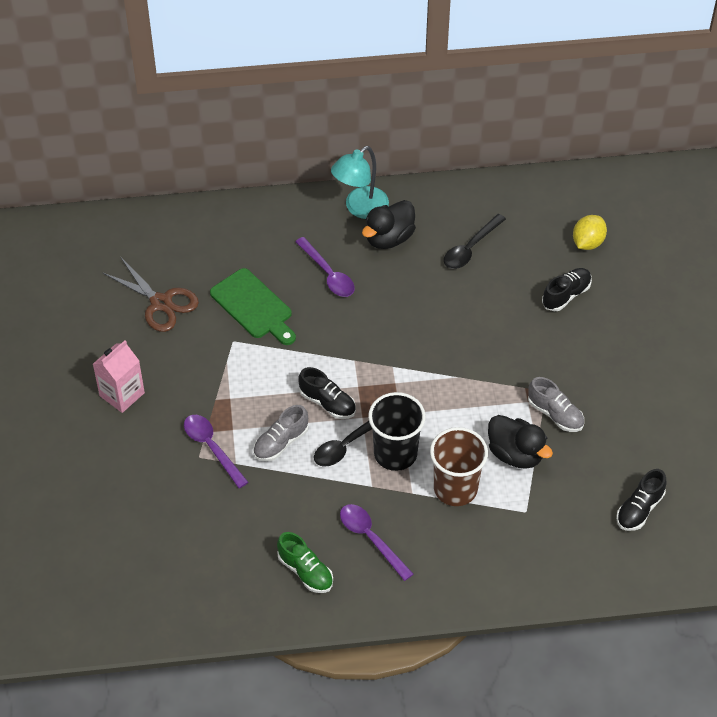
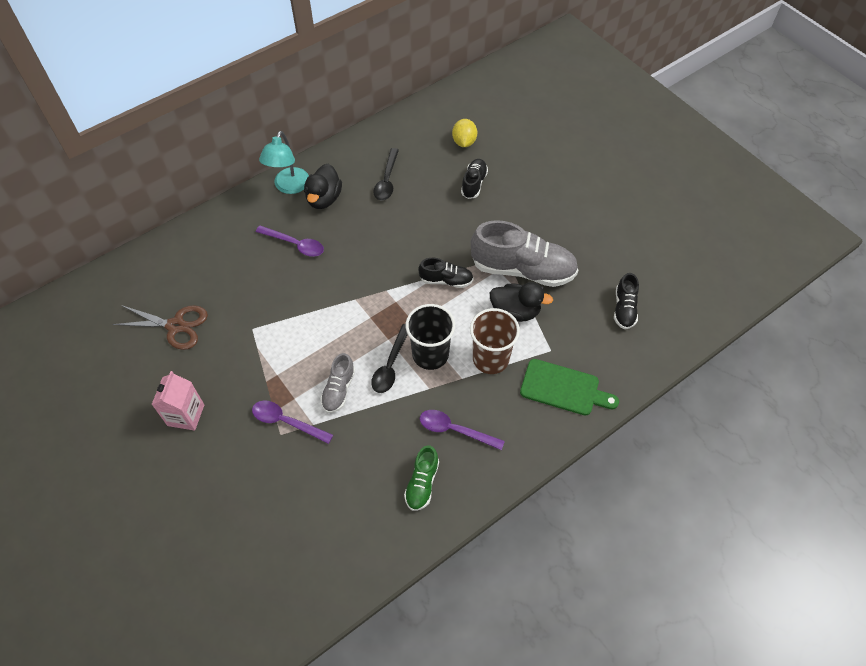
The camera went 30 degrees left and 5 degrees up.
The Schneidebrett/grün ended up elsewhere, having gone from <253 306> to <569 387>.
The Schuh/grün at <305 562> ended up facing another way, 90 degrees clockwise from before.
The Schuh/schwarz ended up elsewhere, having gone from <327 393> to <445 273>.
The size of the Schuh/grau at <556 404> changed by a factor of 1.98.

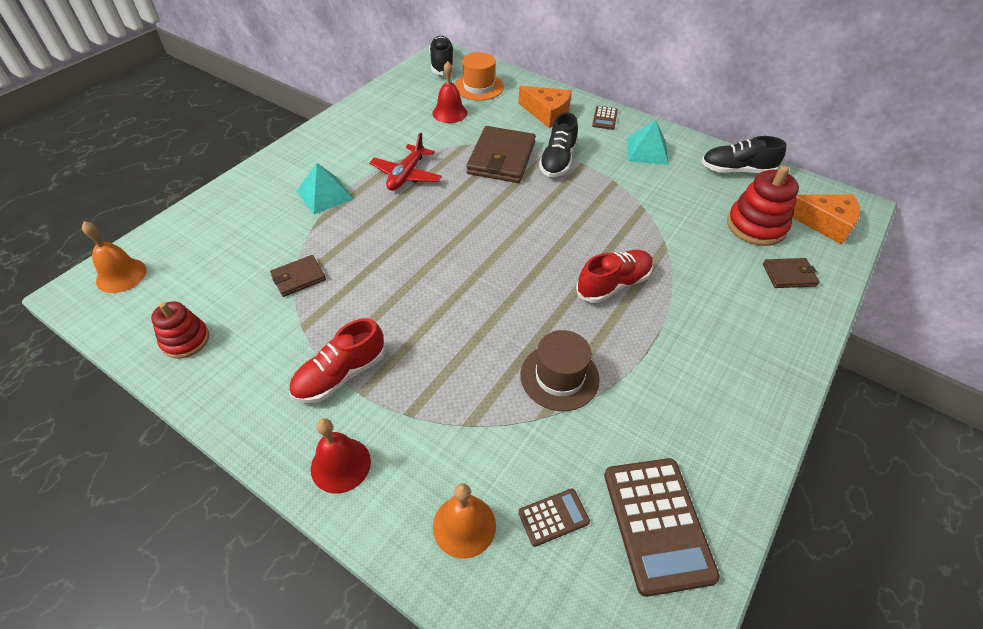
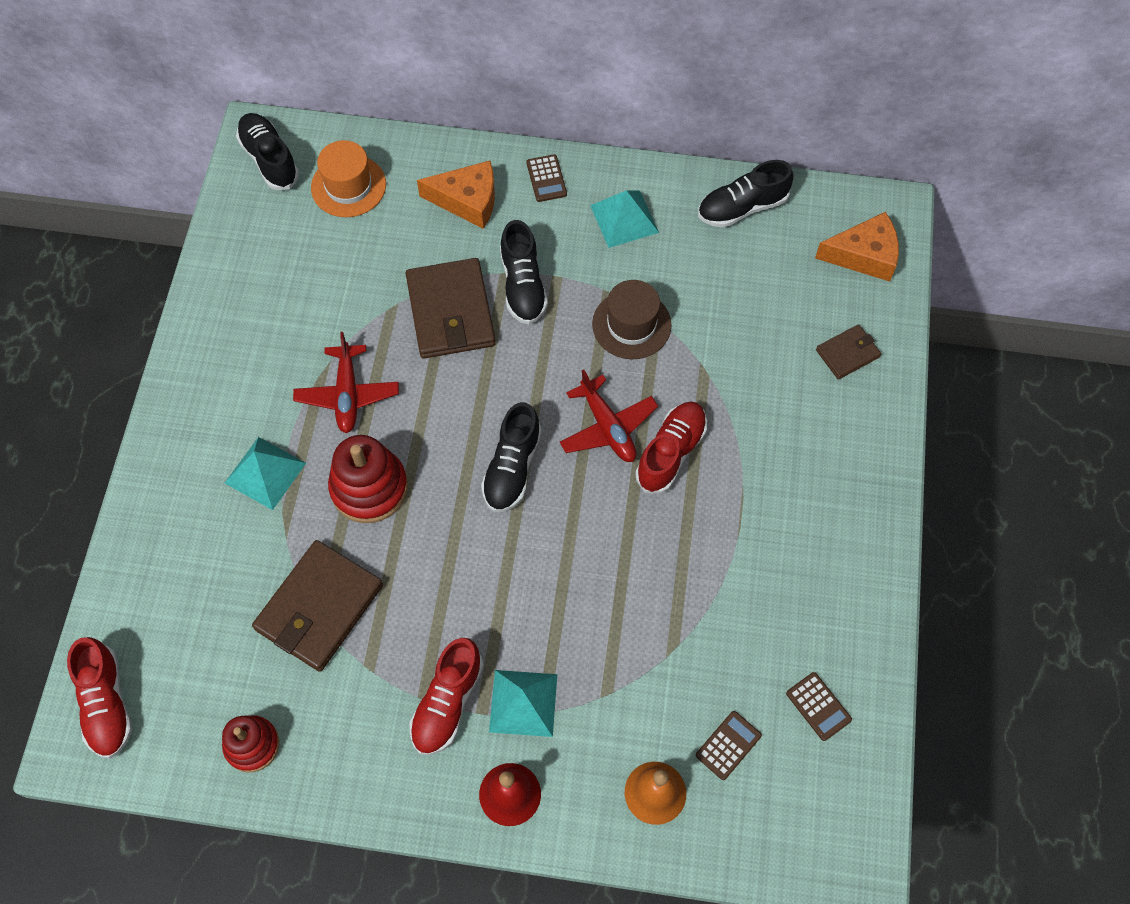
The camera went 25 degrees left and 15 degrees up.
Where the Glocke/orange stood at <114 257>, the Schuh/rot came to stand at <99 698>.
The size of the Geldbörse/braun at <298 276> changed by a factor of 1.91.
The second view lost the Glocke/rot at <449 92>.
The Hut/braun ended up elsewhere, having gone from <560 370> to <631 319>.
The size of the Taschenrechner/braun at <662 527> changed by a factor of 0.50.
The Stapelspielzeug/rot ended up elsewhere, having gone from <763 205> to <368 479>.
The second view gained the Schuh/schwarz at <511 457>.
The second view gained the Pyramide/türkis at <523 703>.
The second view gained the Flugzeug/rot at <609 416>.

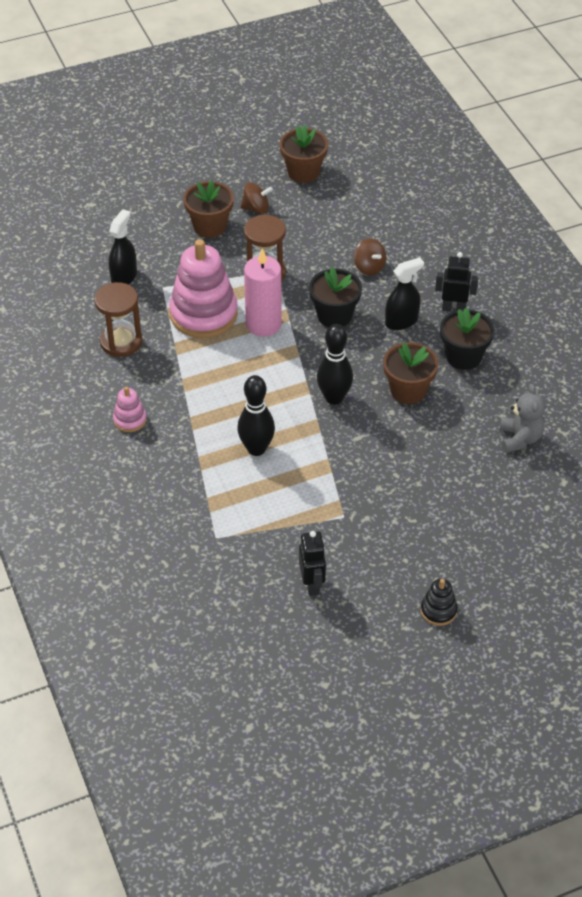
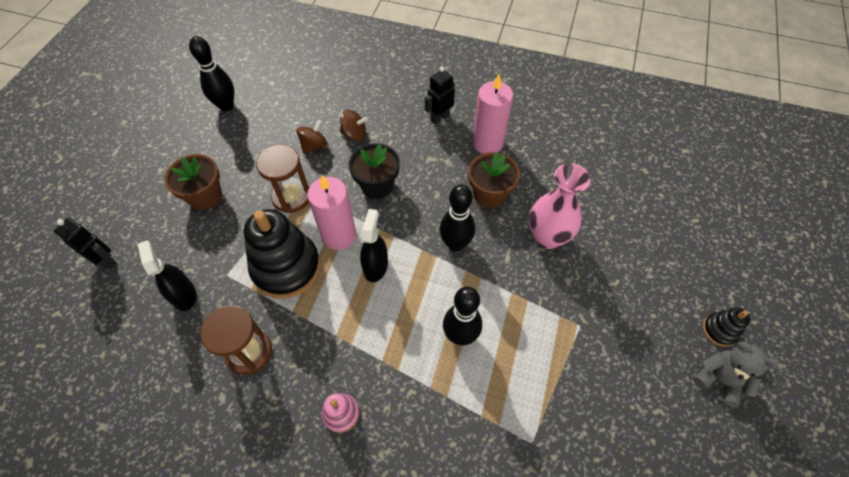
The camera went 50 degrees left and 10 degrees up.
What was the Stapelspielzeug/rosa at <203 288> turned into the Stapelspielzeug/schwarz at <282 254>.
The Kreisel/braun ended up elsewhere, having gone from <257 198> to <312 137>.
Where the Blumentopf/braun stood at <304 154>, the Bowlingkegel/schwarz came to stand at <211 73>.
The Roboter/schwarz ended up elsewhere, having gone from <312 563> to <85 244>.
The Sprühflasche/schwarz ended up elsewhere, having gone from <404 293> to <374 245>.
Where the Blumentopf/schwarz stood at <467 338>, the Kerze/rosa came to stand at <492 114>.
The Teddybär/grau ended up elsewhere, having gone from <522 418> to <736 374>.
The second view gained the Vase/rosa at <560 206>.

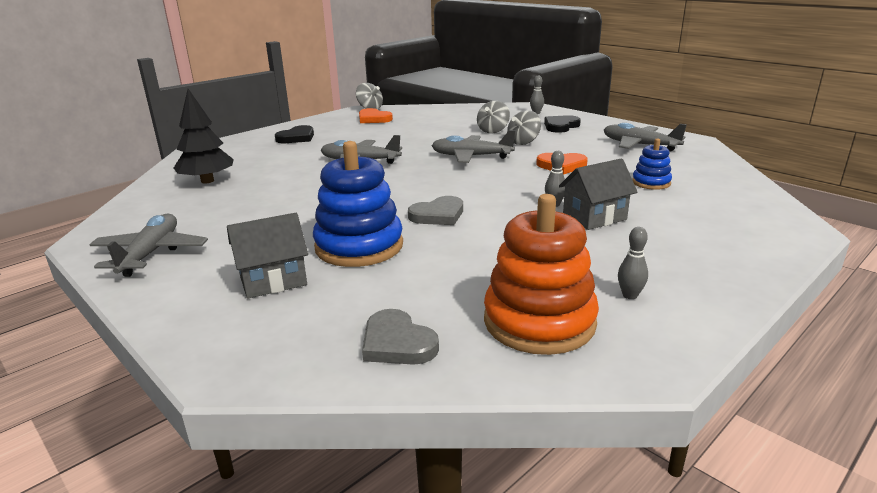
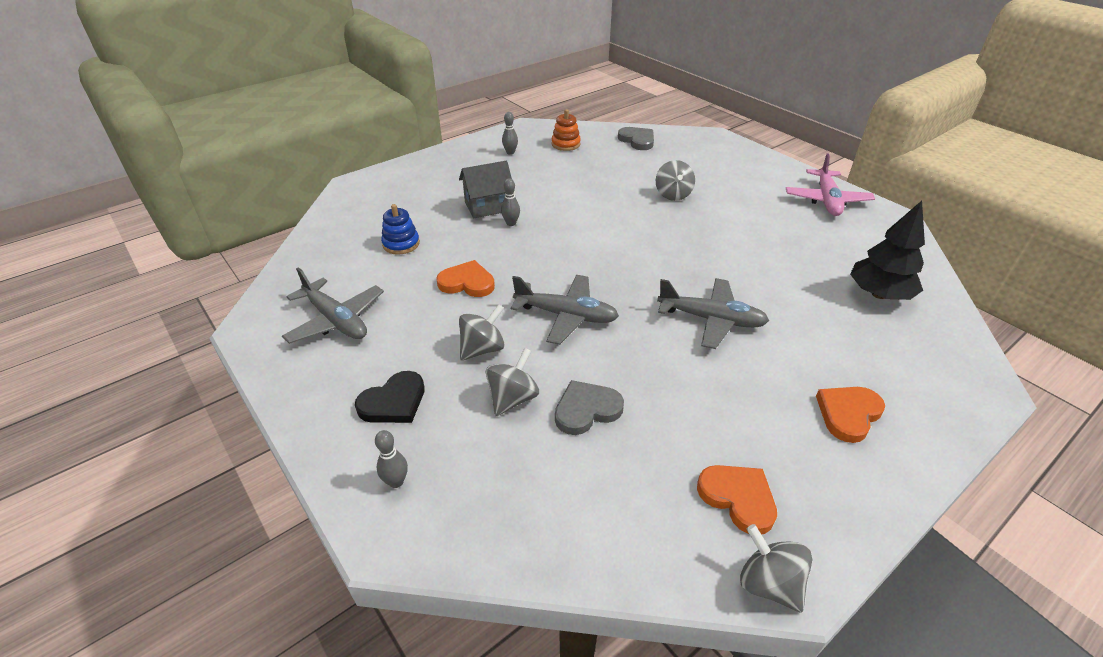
The camera went 175 degrees left and 15 degrees up.
What was the Flugzeug/grau at <148 245> turned into the Flugzeug/rosa at <830 184>.
The second view lost the Haus/grau at <267 256>.
What was the Herz/schwarz at <294 134> turned into the Herz/orange at <850 415>.
Where the Stapelspielzeug/blau stood at <358 204>, the Kreisel/grau came to stand at <675 180>.
The Herz/grau ended up elsewhere, having gone from <435 210> to <589 407>.
The size of the Stapelspielzeug/orange at <541 274> changed by a factor of 0.51.

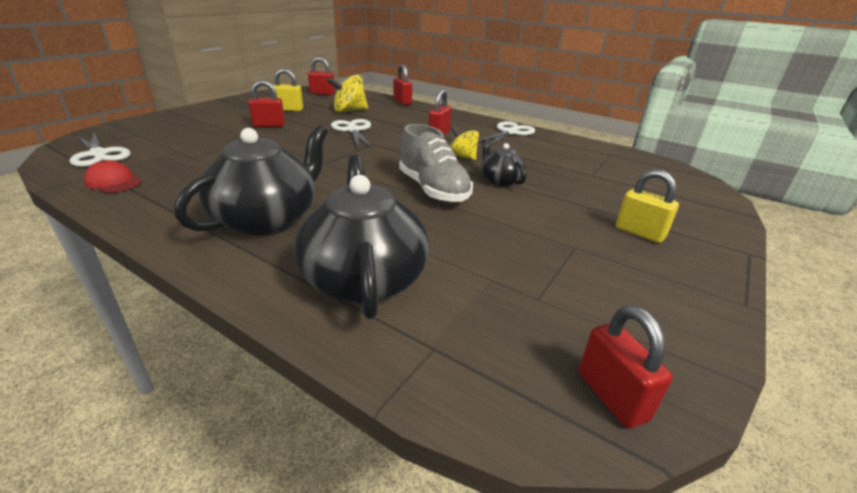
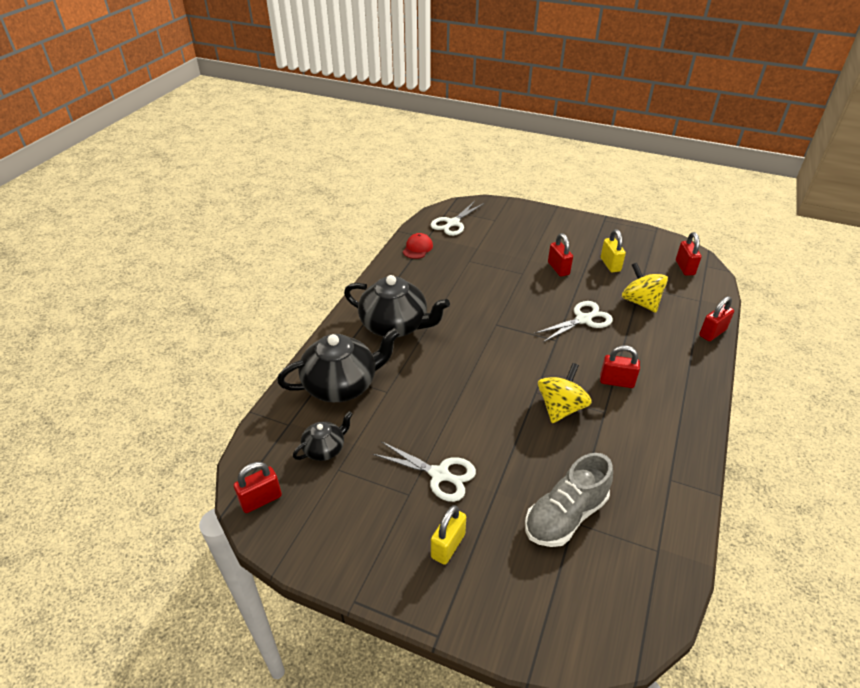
The camera went 80 degrees right and 10 degrees up.
The Schuh/grau ended up elsewhere, having gone from <436 163> to <569 500>.
The size of the Kreisel/gelb at <464 143> changed by a factor of 1.51.
The Schere/weiß ended up elsewhere, having gone from <506 133> to <424 471>.
The Teekanne/schwarz ended up elsewhere, having gone from <503 162> to <323 436>.

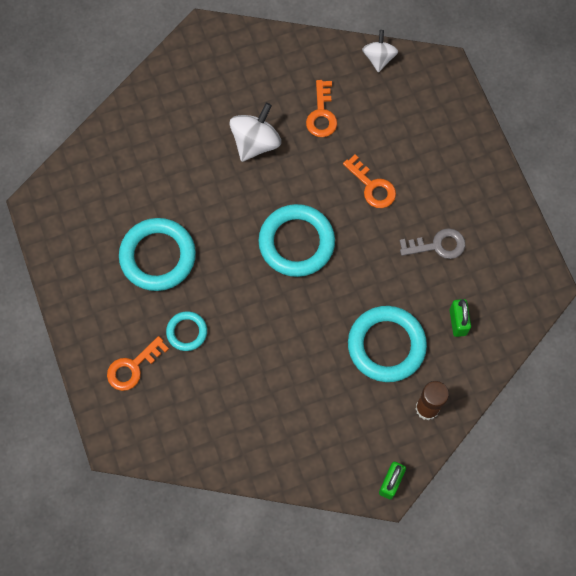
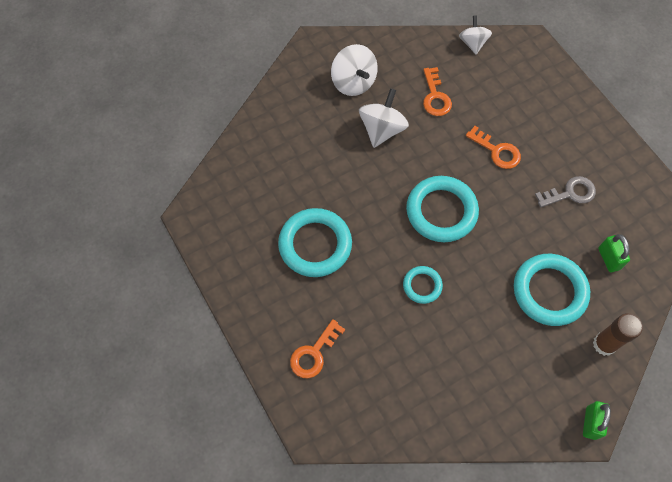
The camera went 10 degrees left and 5 degrees down.
The Ring/türkis ended up elsewhere, having gone from <186 331> to <423 285>.
The second view gained the Kreisel/weiß at <354 70>.

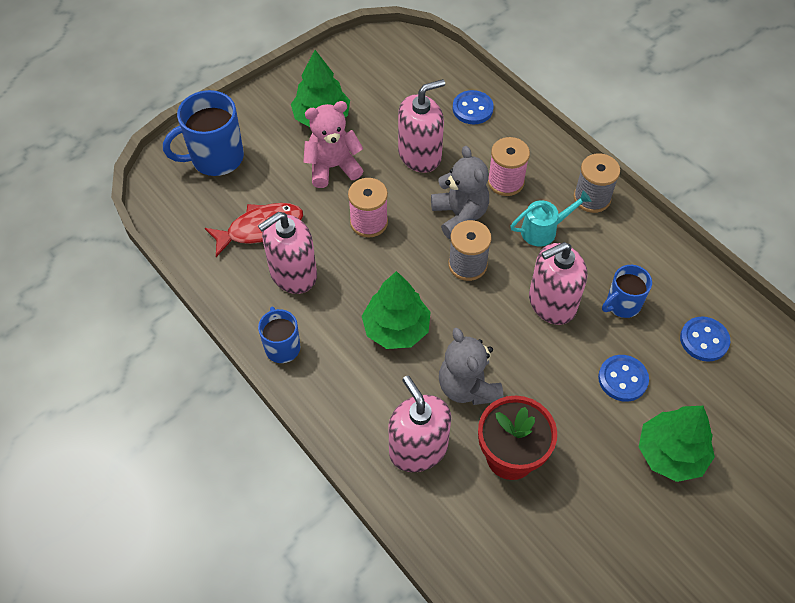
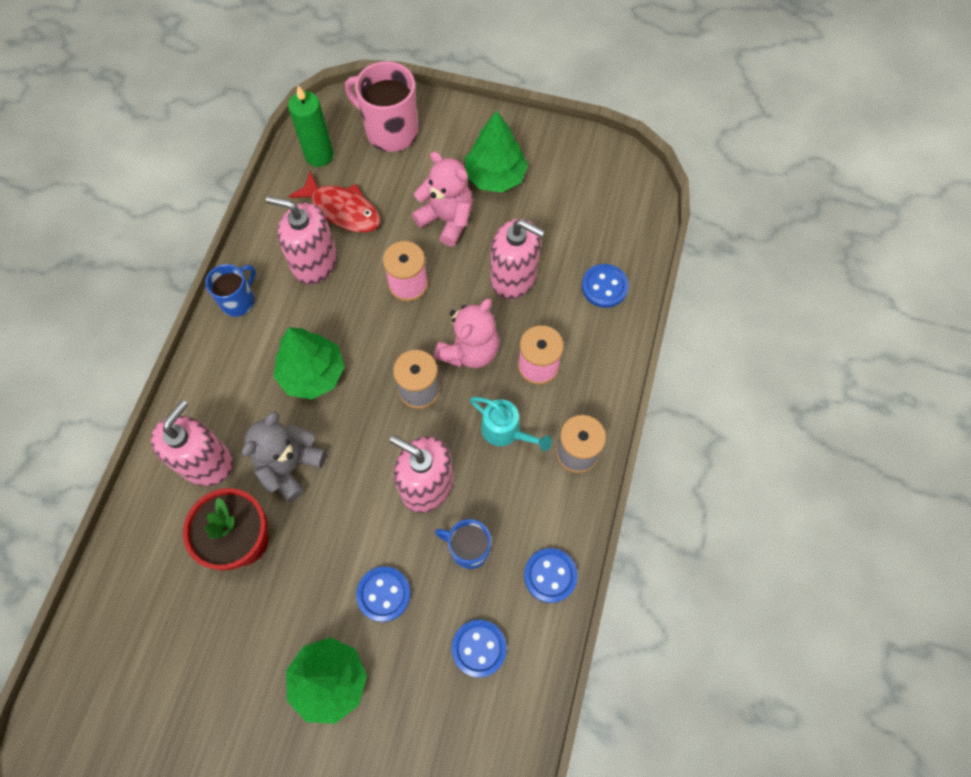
The camera went 55 degrees right and 10 degrees up.
What was the Tasse/blau at <203 133> turned into the Tasse/rosa at <382 106>.
What was the Teddybär/grau at <460 192> turned into the Teddybär/rosa at <466 333>.
The second view gained the Kerze/grün at <310 126>.
The second view gained the Knopf/blau at <551 575>.

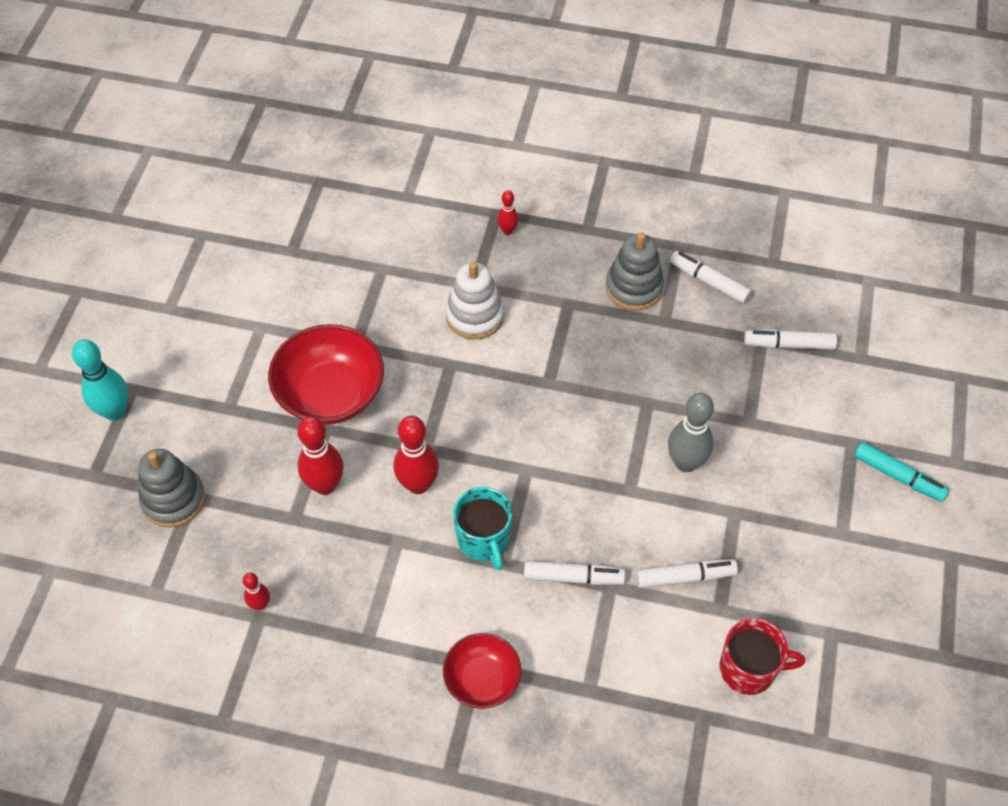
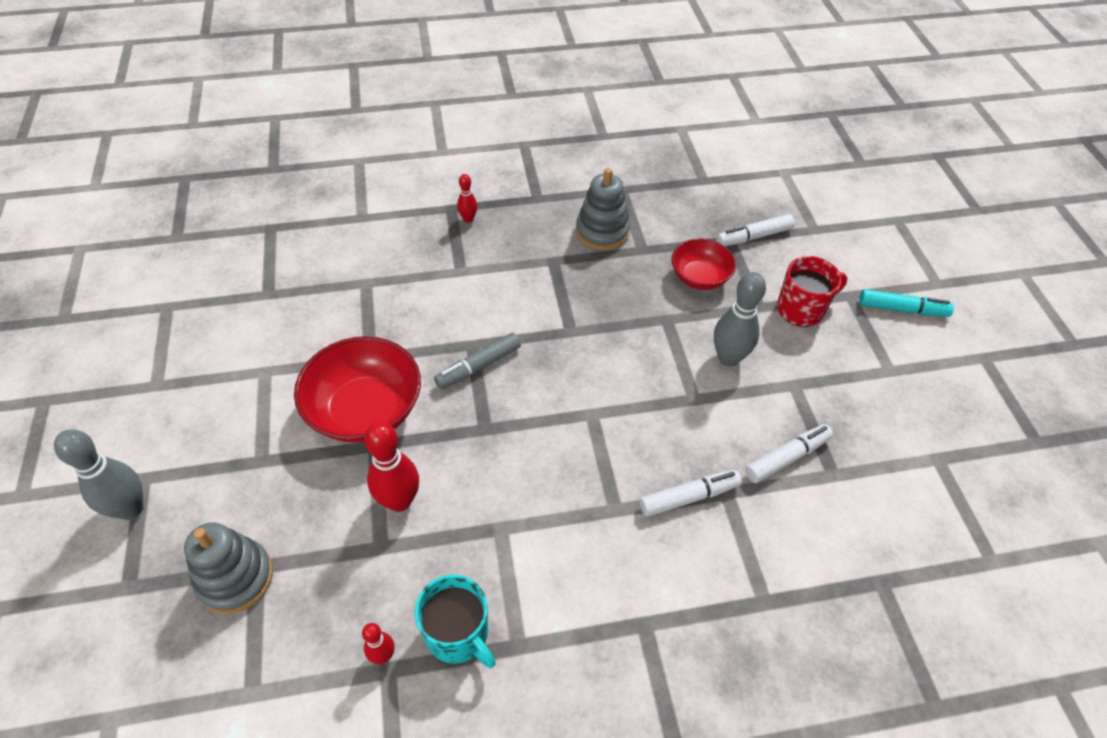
The camera went 25 degrees left and 5 degrees down.
What was the Bowlingkegel/türkis at <100 380> turned into the Bowlingkegel/grau at <98 474>.
The second view lost the Bowlingkegel/rot at <416 455>.
The Schüssel/rot ended up elsewhere, having gone from <482 671> to <703 264>.
The second view lost the Stapelspielzeug/weiß at <474 301>.
The Tasse/türkis ended up elsewhere, having gone from <482 528> to <455 621>.
The second view lost the Filzstift/weiß at <711 277>.
The Tasse/rot ended up elsewhere, having gone from <762 656> to <812 291>.
The second view gained the Filzstift/grau at <477 361>.

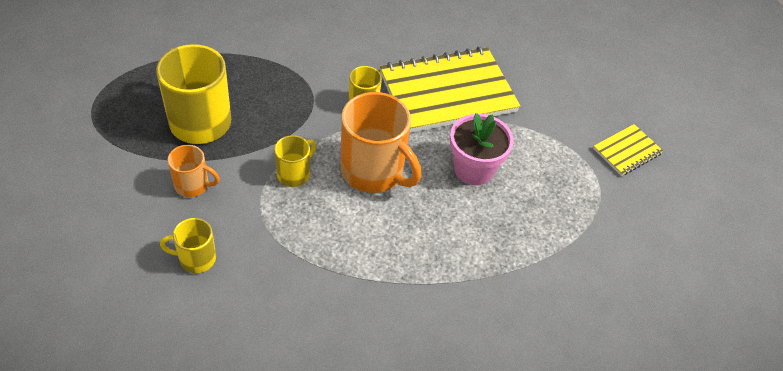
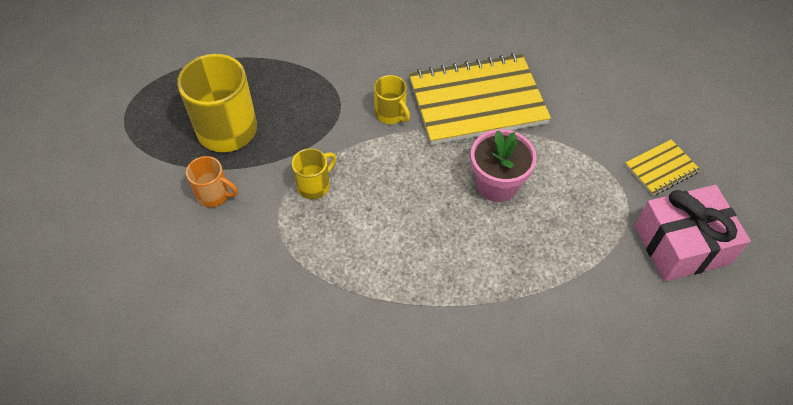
The camera went 10 degrees right and 5 degrees up.
The second view lost the Tasse/gelb at <188 245>.
The second view lost the Tasse/orange at <381 142>.
The second view gained the Geschenk/rosa at <693 233>.

